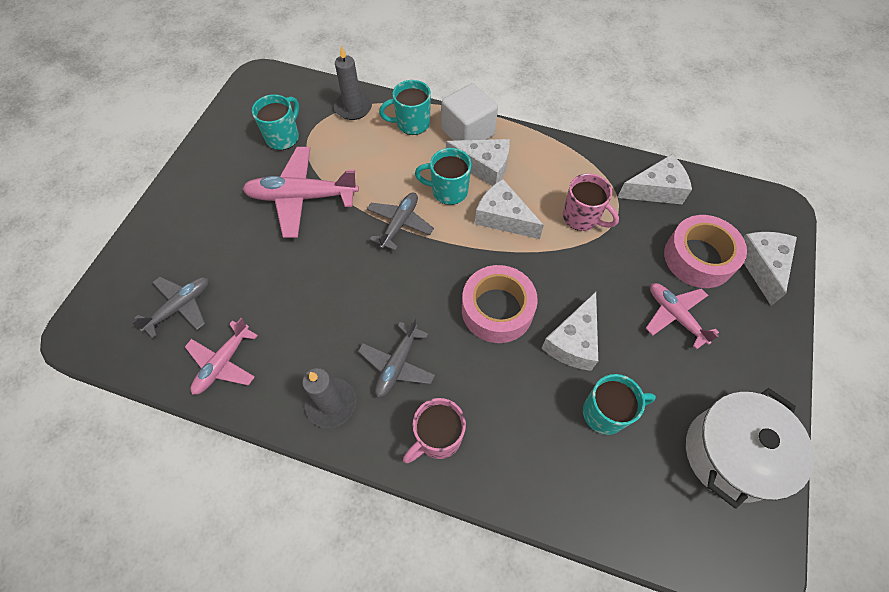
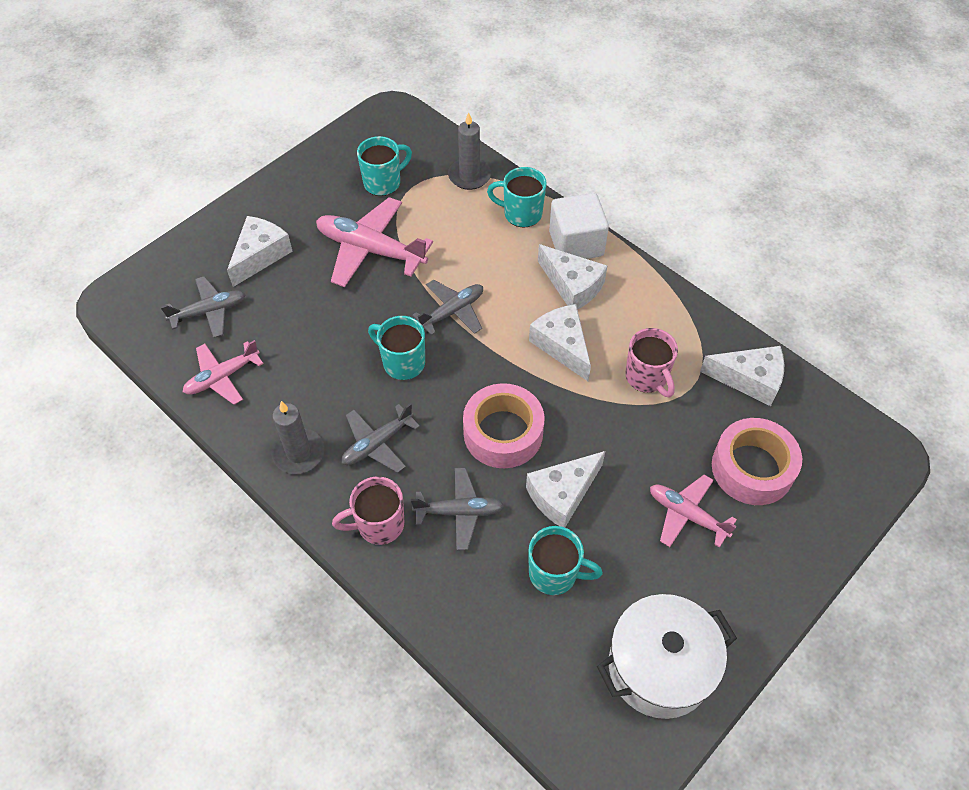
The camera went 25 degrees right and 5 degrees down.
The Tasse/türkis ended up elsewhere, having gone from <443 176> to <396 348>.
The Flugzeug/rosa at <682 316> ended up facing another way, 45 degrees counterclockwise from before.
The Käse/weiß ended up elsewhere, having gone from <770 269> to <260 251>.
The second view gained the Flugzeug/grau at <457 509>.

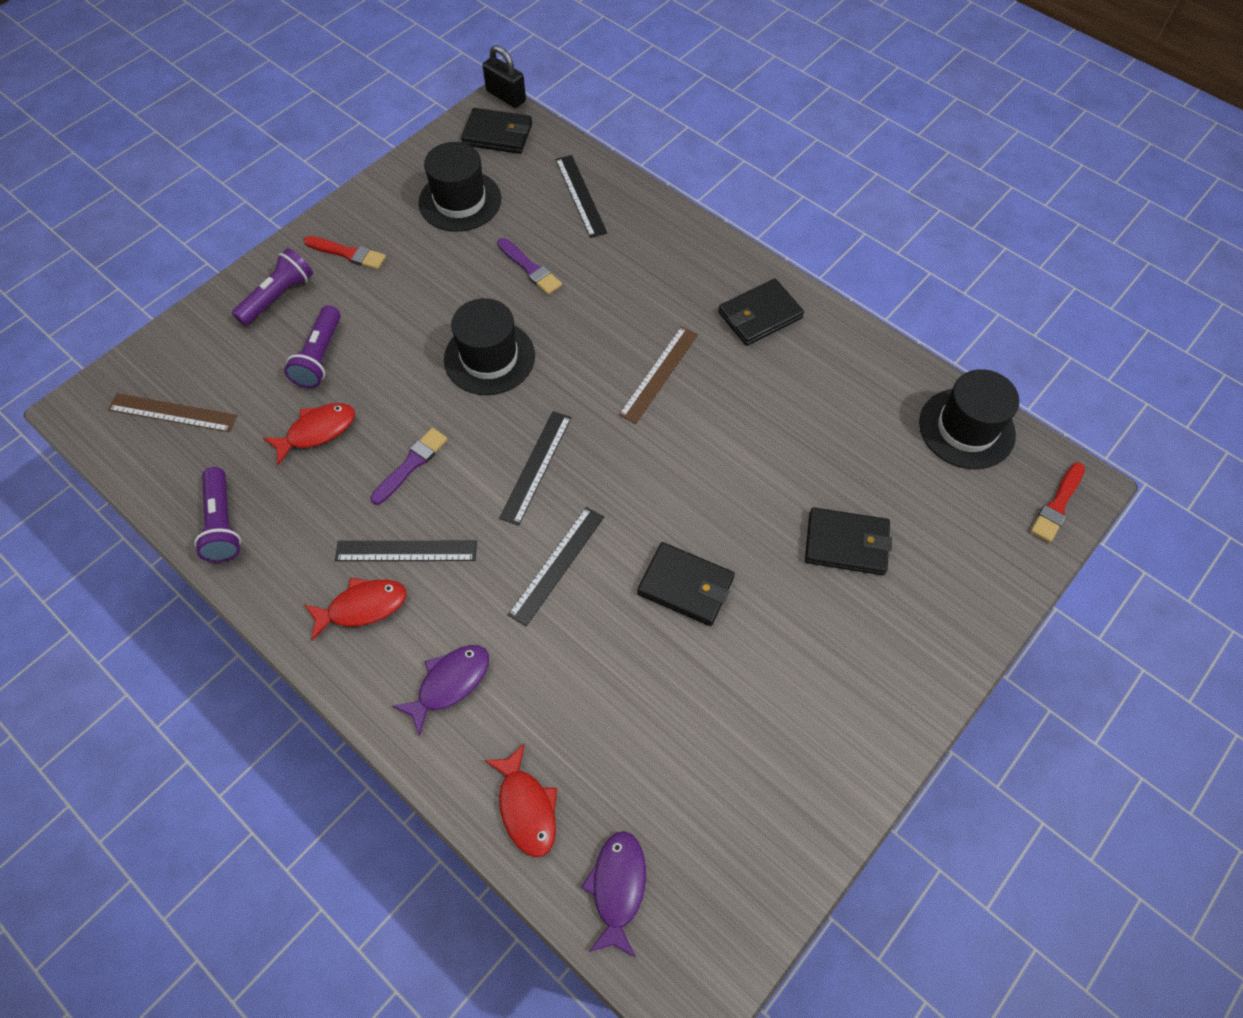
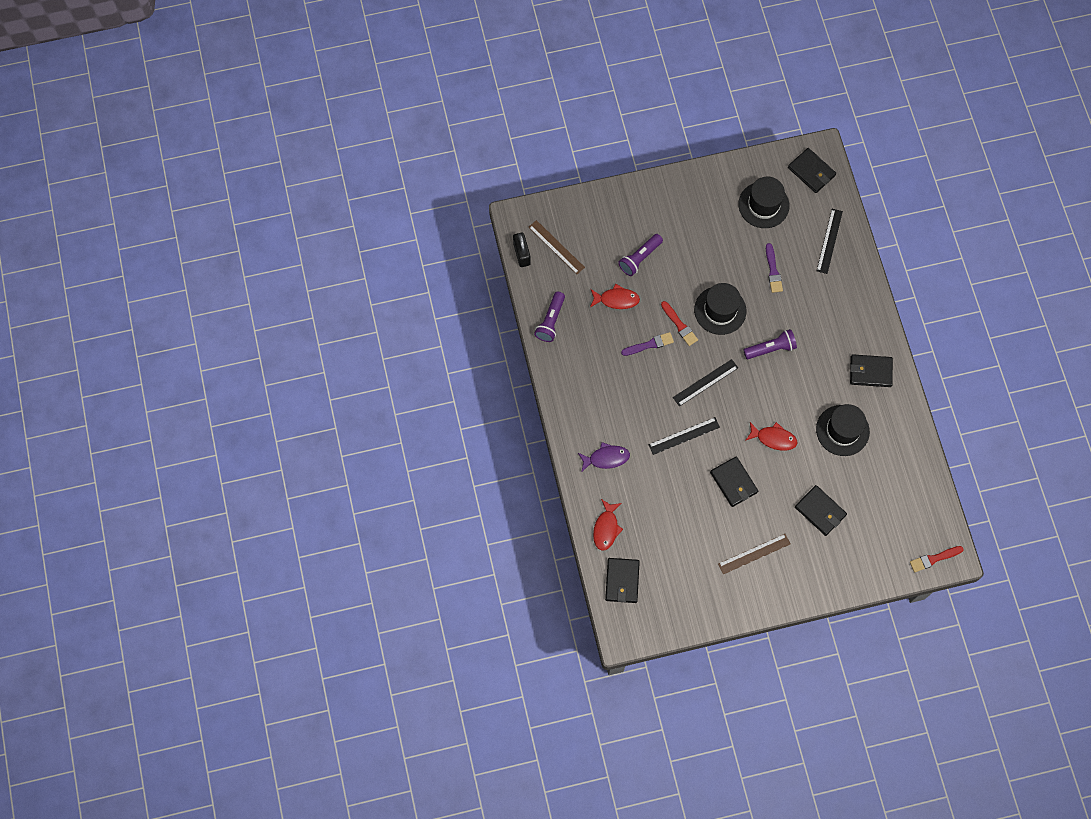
The camera went 35 degrees right and 10 degrees up.
The Taschenlampe/lila ended up elsewhere, having gone from <272 287> to <770 344>.
The Pinsel/rot ended up elsewhere, having gone from <345 253> to <679 323>.
The Fisch/rot ended up elsewhere, having gone from <355 609> to <771 436>.
The second view lost the Lineal/schwarz at <406 551>.
The Vorhängeschloss/schwarz ended up elsewhere, having gone from <504 76> to <522 250>.
Where the Fisch/lila stood at <613 894>, the Geldbörse/schwarz came to stand at <622 580>.
The Lineal/braun ended up elsewhere, having gone from <658 375> to <754 554>.
The Hut/schwarz ended up elsewhere, having gone from <969 419> to <843 430>.

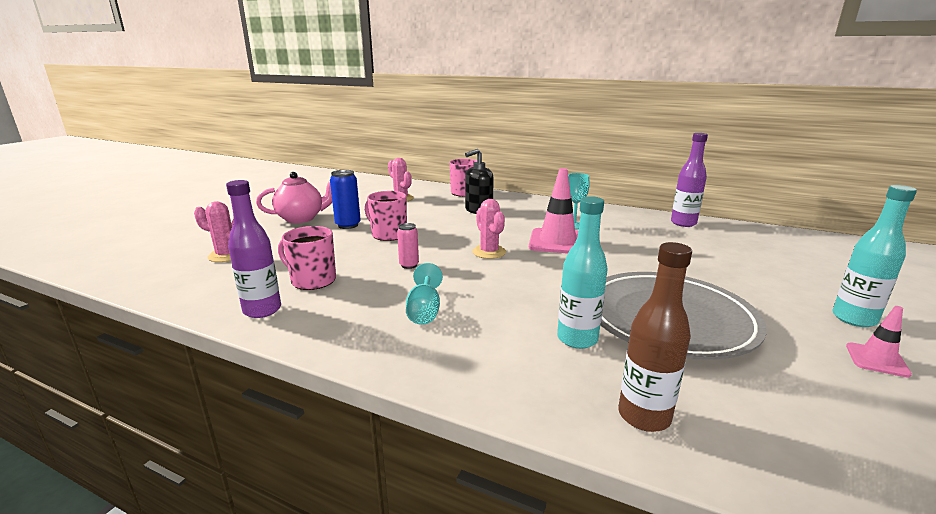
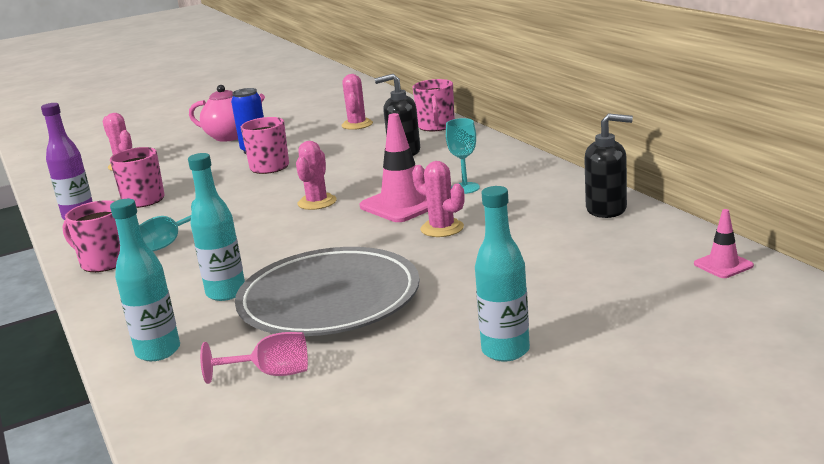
The camera went 40 degrees right and 0 degrees up.
The second view lost the Dose/rosa at <408 246>.
What was the Flasche/braun at <655 337> turned into the Flasche/türkis at <145 280>.
Where the Flasche/lila stood at <689 180>, the Seifenspender/schwarz came to stand at <608 165>.
The Leitkegel/rosa ended up elsewhere, having gone from <879 342> to <724 243>.
The second view gained the Tasse/rosa at <91 236>.
The second view gained the Kelch/rosa at <254 358>.
The second view gained the Kaktus/rosa at <438 199>.

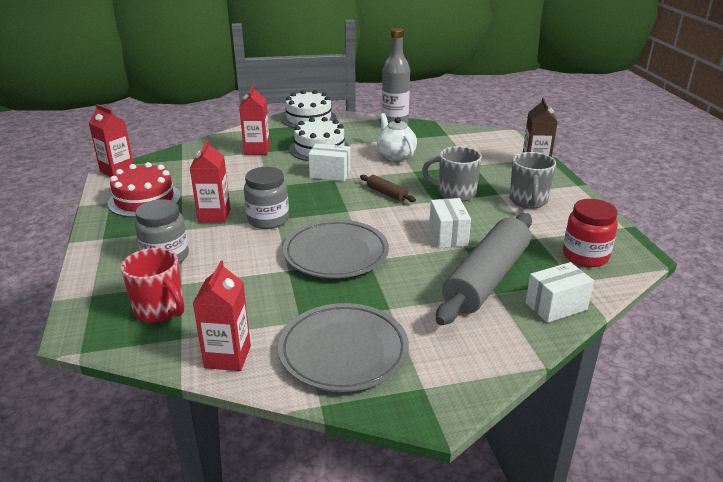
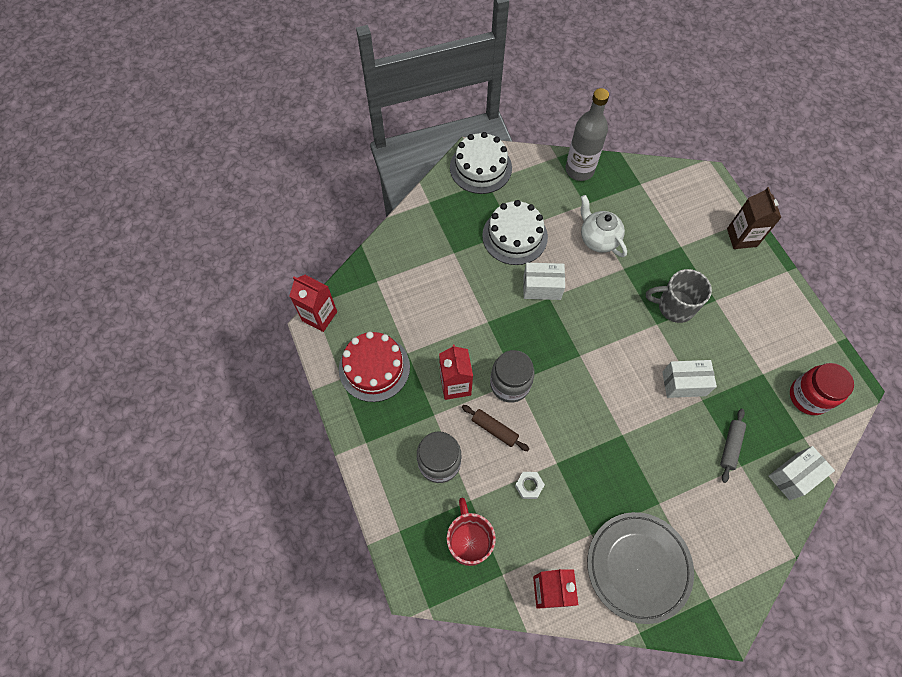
The camera went 10 degrees left and 35 degrees up.
The Tasse/rot at <152 285> ended up facing another way, 135 degrees counterclockwise from before.
The second view lost the Getränkekarton/rot at <254 120>.
The second view lost the Teller/grau at <336 249>.
The Nudelholz/braun ended up elsewhere, having gone from <388 188> to <495 428>.
The Schachtel/weiß at <450 223> ended up facing another way, 75 degrees counterclockwise from before.
The size of the Nudelholz/grau at <484 269> changed by a factor of 0.42.
The second view lost the Tasse/grau at <532 180>.
The second view gained the Sechskantmutter/weiß at <530 485>.

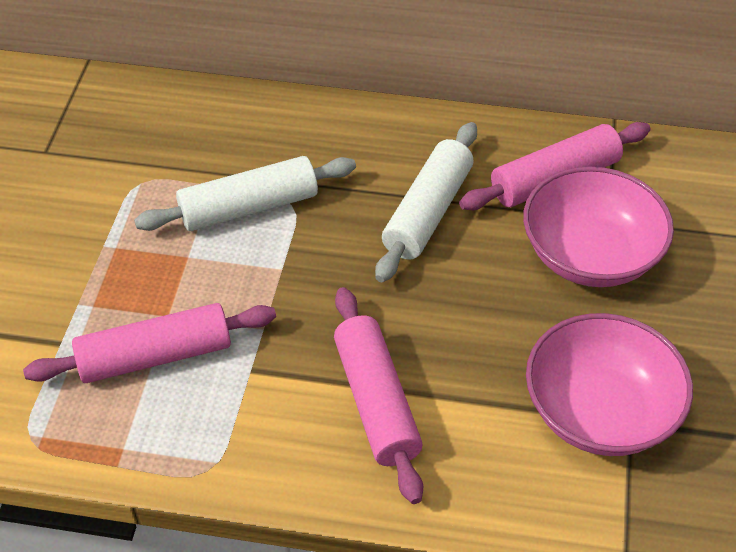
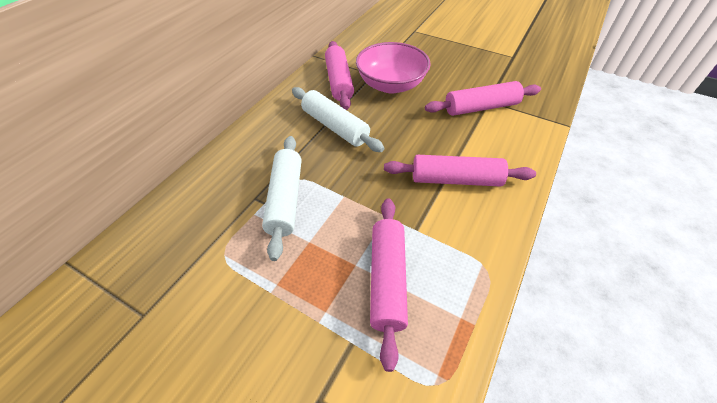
The camera went 70 degrees left and 0 degrees up.
Where the Schüssel/rosa stood at <609 384>, the Nudelholz/rosa came to stand at <483 98>.

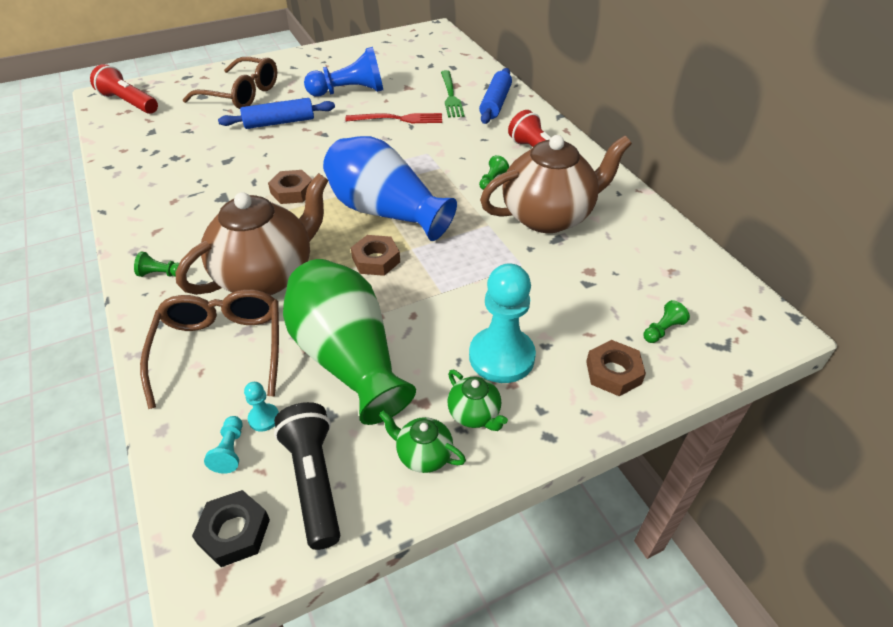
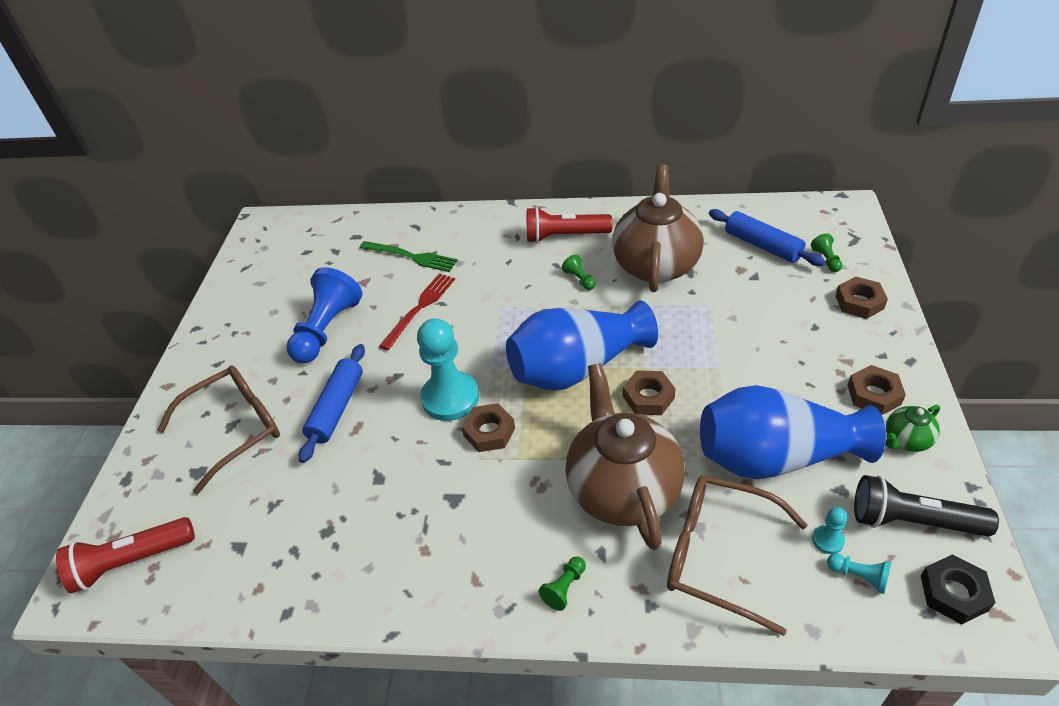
The camera went 55 degrees left and 0 degrees up.
What was the Vase/grün at <349 342> turned into the Vase/blau at <793 432>.
Where the Teekanne/grün stood at <477 400>, the Sechskantmutter/braun came to stand at <877 390>.
The Bauer/türkis ended up elsewhere, having gone from <502 323> to <448 369>.
The Nudelholz/blau ended up elsewhere, having gone from <495 96> to <767 237>.

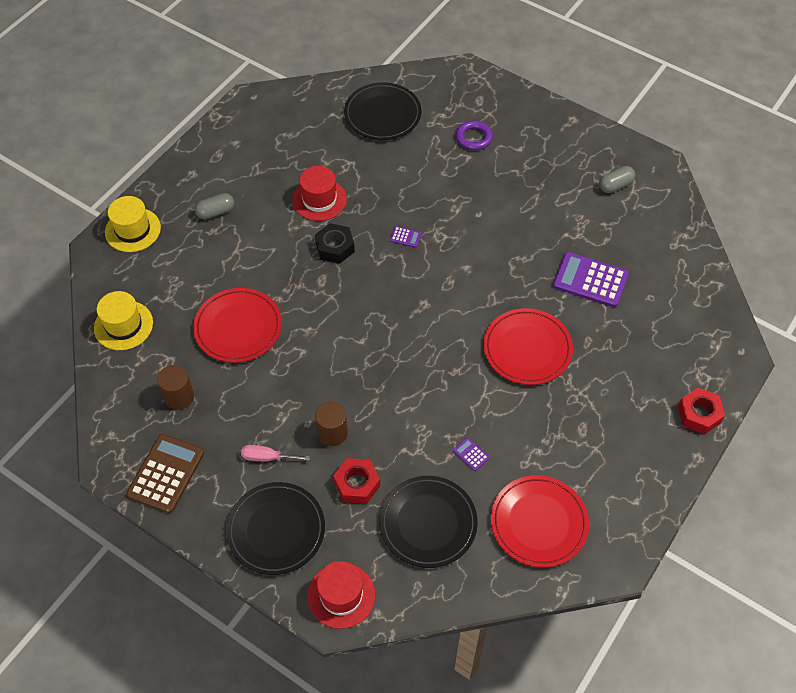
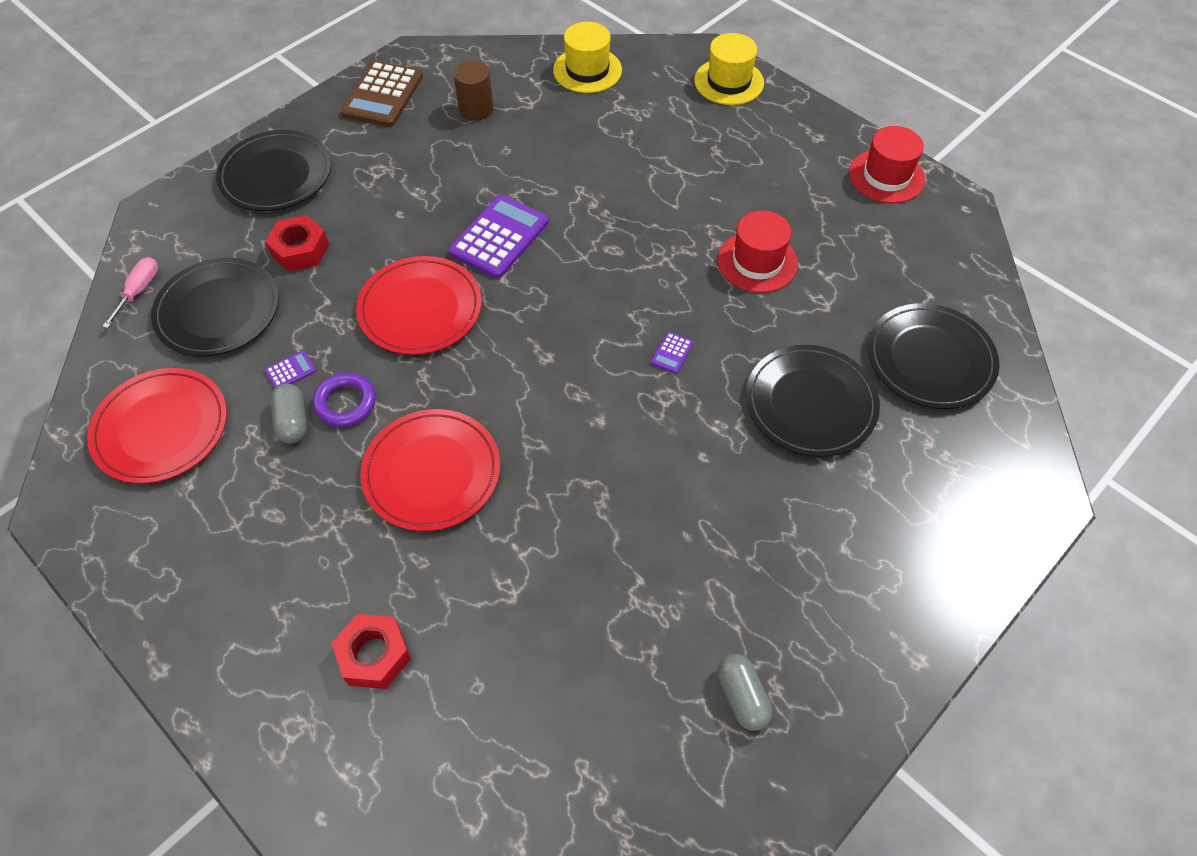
The camera went 100 degrees right and 0 degrees up.
The Taschenrechner/braun at <165 473> ended up facing another way, 75 degrees clockwise from before.
The Teller/rot ended up elsewhere, having gone from <237 325> to <419 305>.
The Kapsel/grau ended up elsewhere, having gone from <214 206> to <288 413>.
The Schraubenzieher/rosa ended up elsewhere, having gone from <275 453> to <130 292>.
The Hut/rot ended up elsewhere, having gone from <341 595> to <887 164>.
The second view lost the Sechskantmutter/schwarz at <335 243>.
The second view lost the Vollzylinder/braun at <331 423>.
The Ring/lila ended up elsewhere, having gone from <474 135> to <344 400>.
The Taschenrechner/lila ended up elsewhere, having gone from <591 279> to <499 237>.
The Sechskantmutter/rot ended up elsewhere, having gone from <701 411> to <371 651>.
The second view gained the Teller/schwarz at <813 401>.

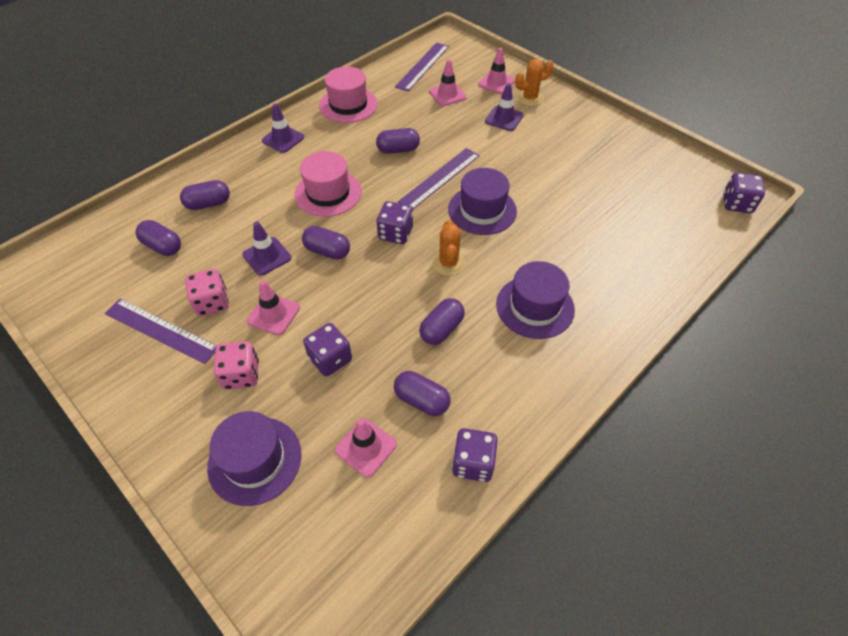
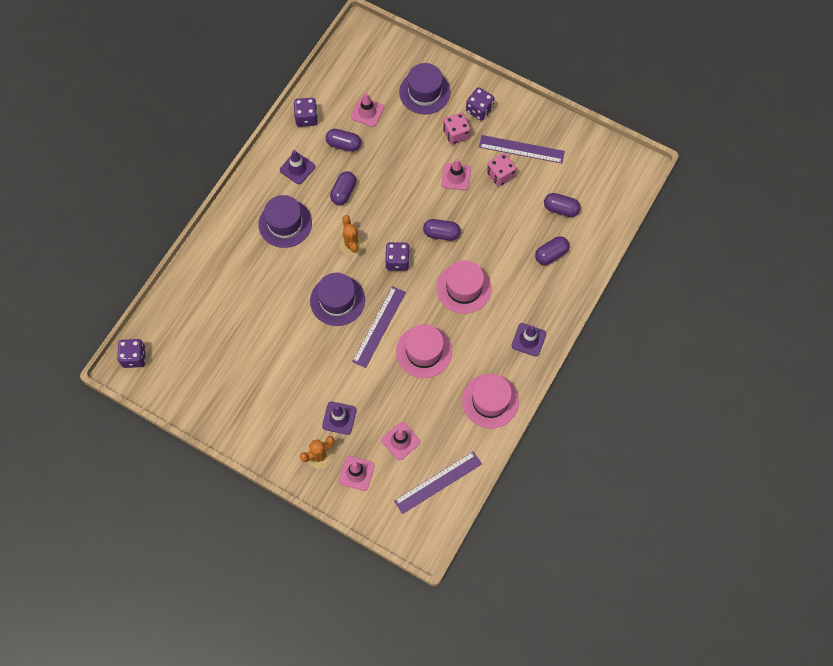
The camera went 165 degrees right and 15 degrees up.
The Leitkegel/lila ended up elsewhere, having gone from <266 248> to <297 167>.
The Spielwürfel/lila ended up elsewhere, having gone from <327 349> to <480 104>.
Where the Kapsel/lila stood at <398 141>, the Hut/rosa came to stand at <424 351>.
The Lineal/lila at <422 67> ended up facing another way, 45 degrees clockwise from before.

